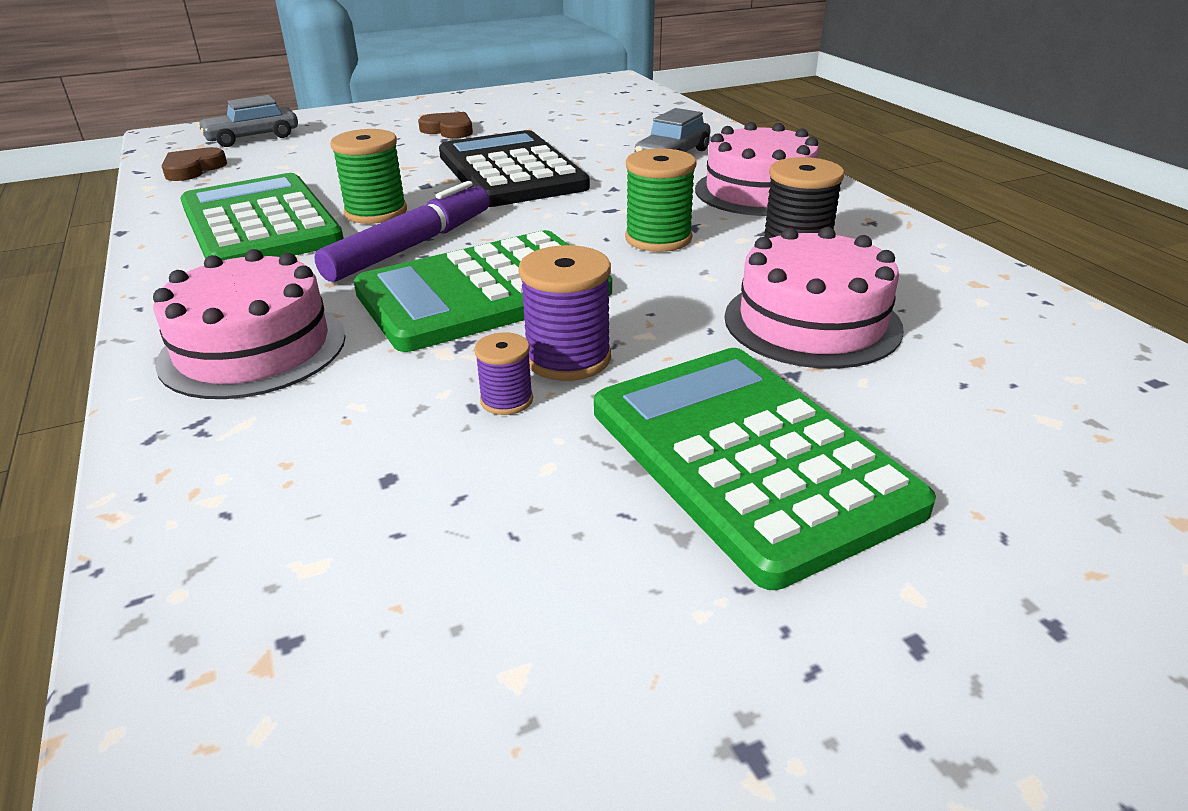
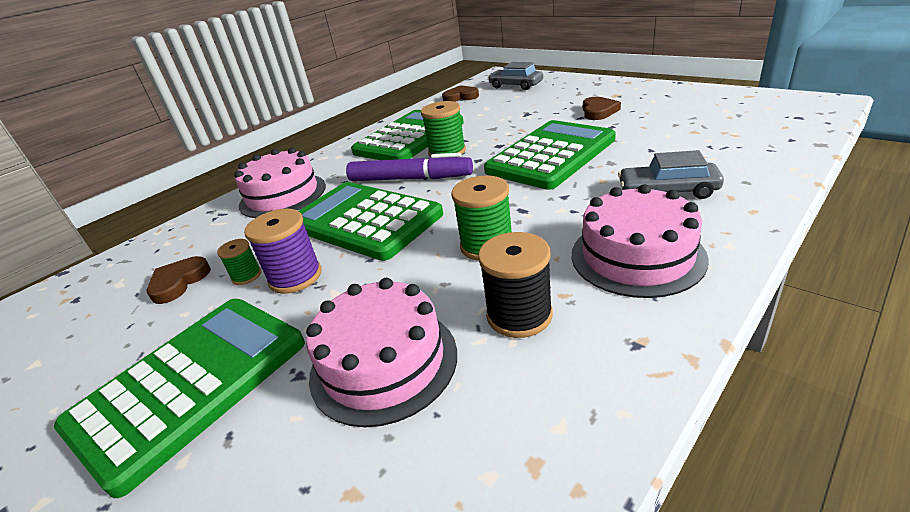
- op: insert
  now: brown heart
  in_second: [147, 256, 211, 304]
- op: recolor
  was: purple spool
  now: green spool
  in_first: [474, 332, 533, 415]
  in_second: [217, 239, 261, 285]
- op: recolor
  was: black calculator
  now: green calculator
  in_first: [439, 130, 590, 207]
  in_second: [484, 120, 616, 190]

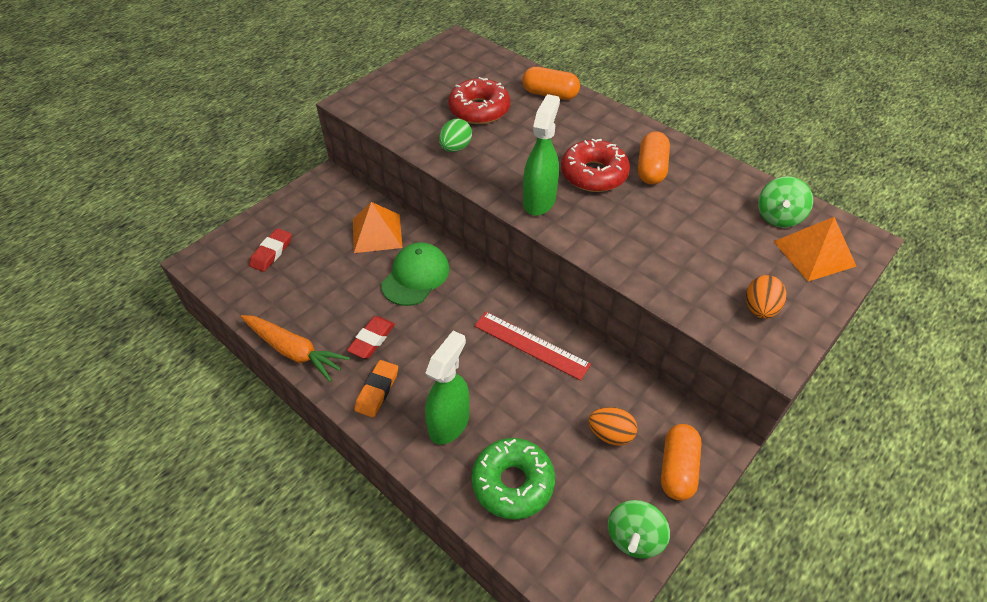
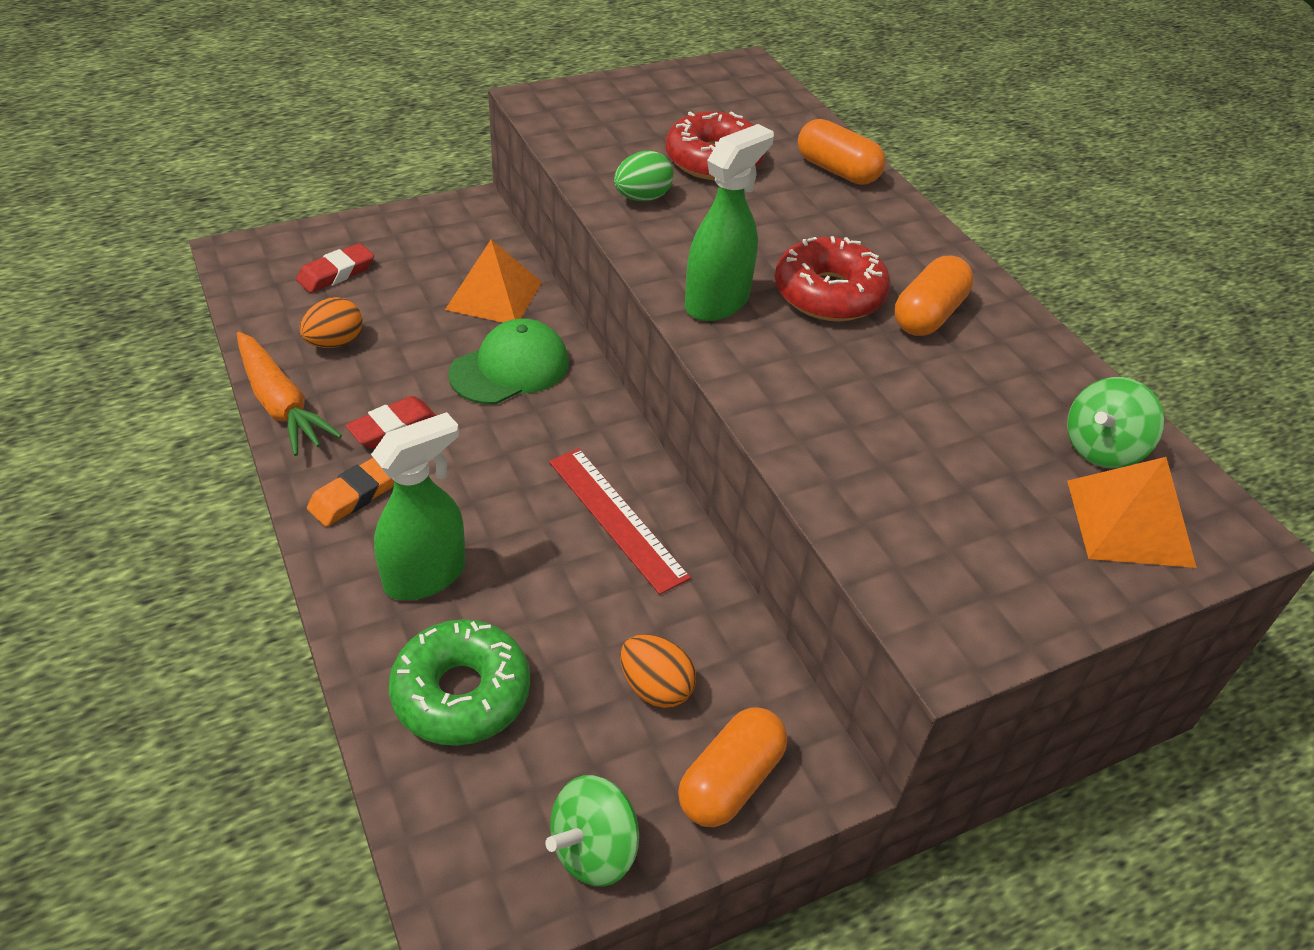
- op: move
  was: orange egg
  in_first: [746, 275, 786, 319]
  in_second: [300, 297, 363, 348]

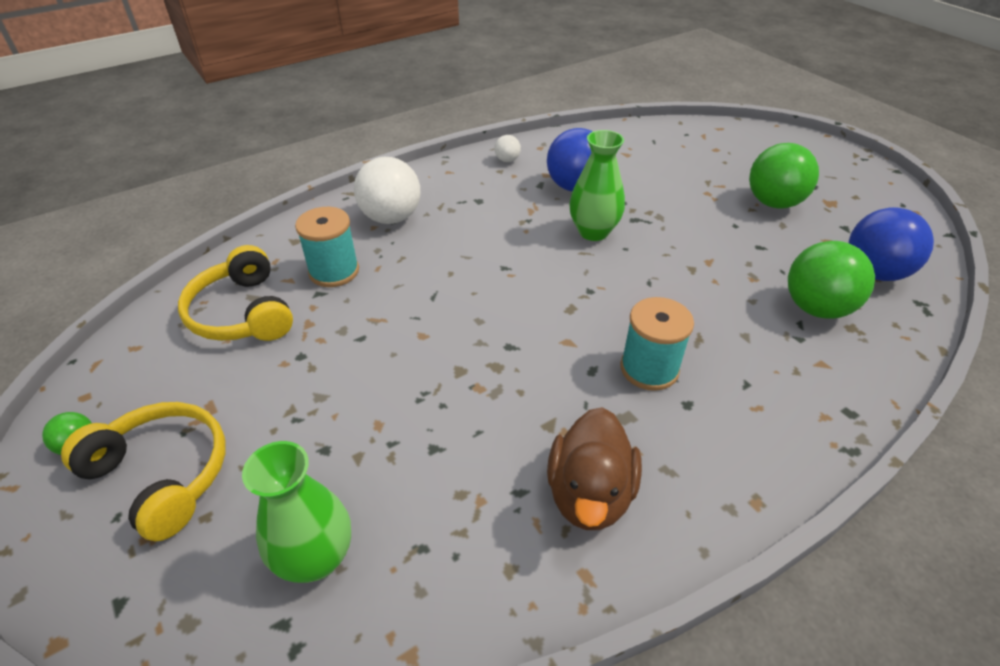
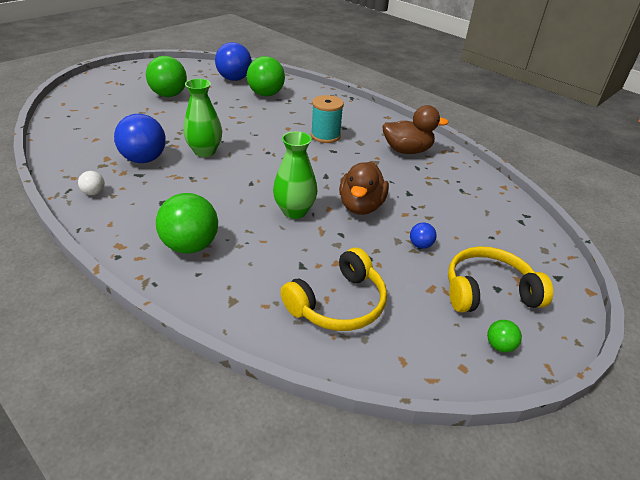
- op: recolor
  was: white ball
  now: green ball
  in_first: [354, 157, 420, 224]
  in_second: [156, 193, 218, 253]
- op: move
  was: green vase
  in_first: [242, 441, 351, 583]
  in_second: [273, 131, 317, 219]
- op: insert
  now: brown duck
  in_second: [339, 162, 389, 215]
- op: insert
  now: blue ball
  in_second: [410, 222, 437, 249]
- op: rotate
  was: yellow headphones
  in_first: [61, 402, 226, 542]
  in_second: [448, 246, 553, 313]
  clockwise: 60
- op: delete
  was: turquoise spool
  in_first: [295, 207, 359, 287]

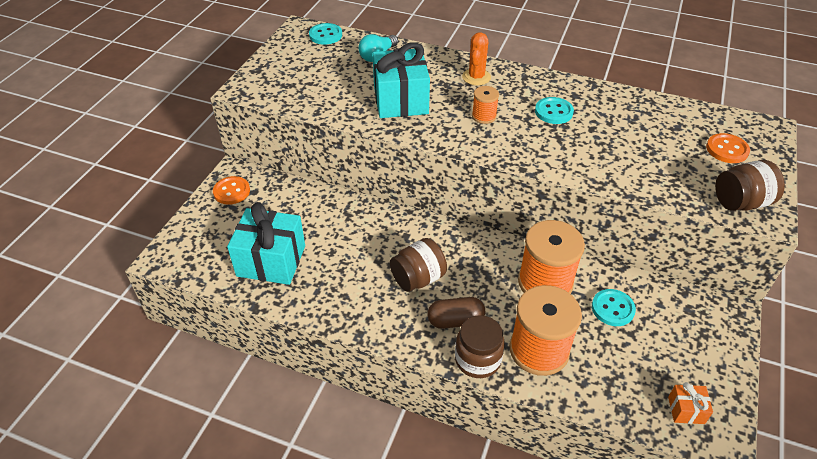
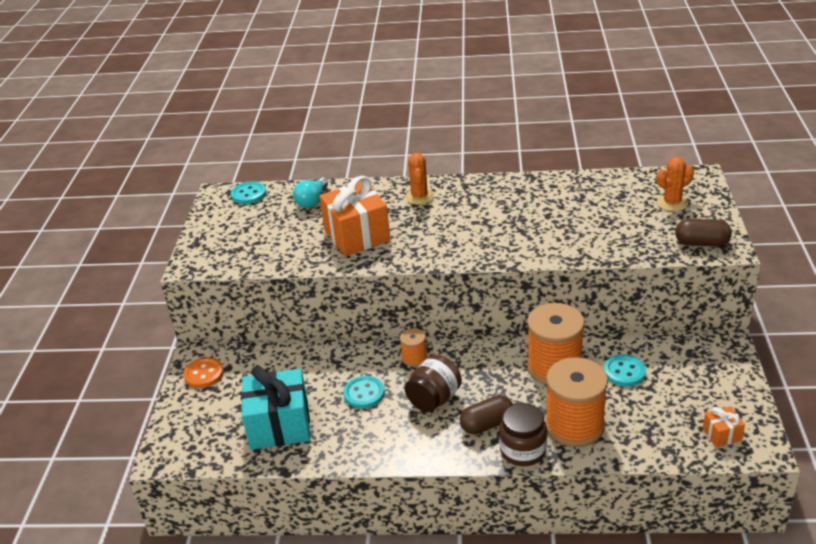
- op: recolor
  was: turquoise gift
  now: orange gift
  in_first: [373, 42, 430, 118]
  in_second: [319, 176, 391, 256]
- op: move
  was: turquoise button
  in_first: [535, 97, 574, 124]
  in_second: [343, 376, 384, 409]
- op: move
  was: orange spool
  in_first: [472, 86, 499, 124]
  in_second: [400, 328, 427, 367]
- op: replace
  was: orange button
  now: orange cactus
  in_first: [706, 133, 750, 163]
  in_second: [657, 157, 694, 211]
- op: replace
  was: brown jar
  now: brown capsule
  in_first: [715, 160, 785, 211]
  in_second: [675, 219, 732, 246]

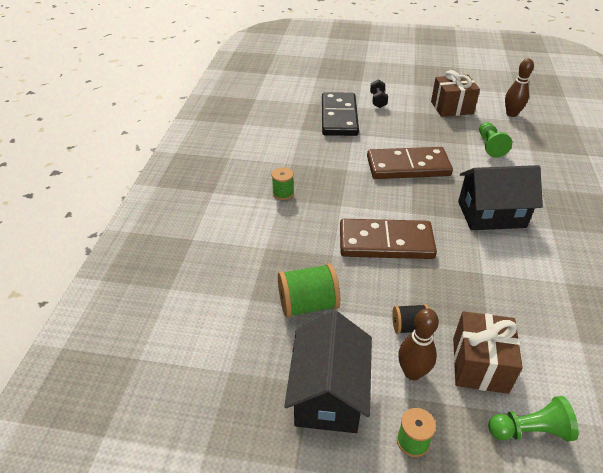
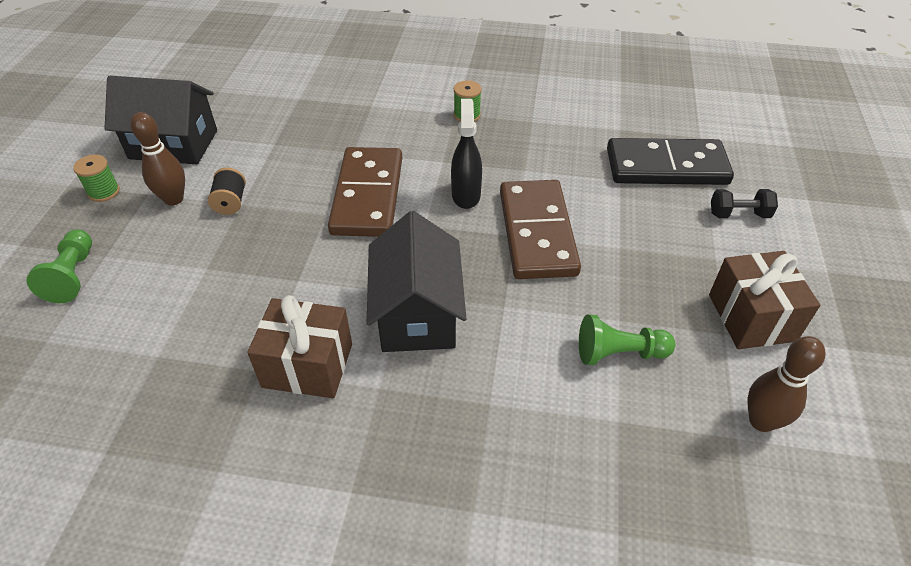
- op: move
  was: brown gift
  in_first: [453, 311, 523, 394]
  in_second: [247, 295, 352, 398]
- op: insert
  now: black spray bottle
  in_second: [451, 99, 482, 209]
- op: delete
  was: green spool
  in_first: [278, 263, 340, 318]

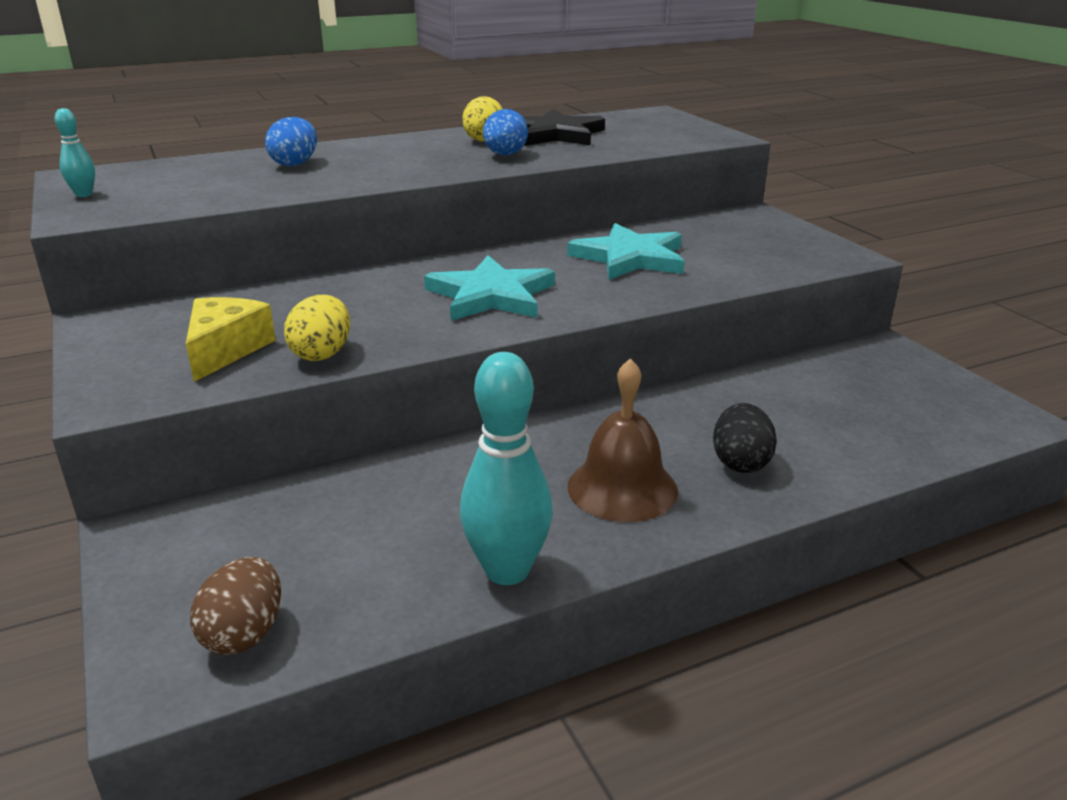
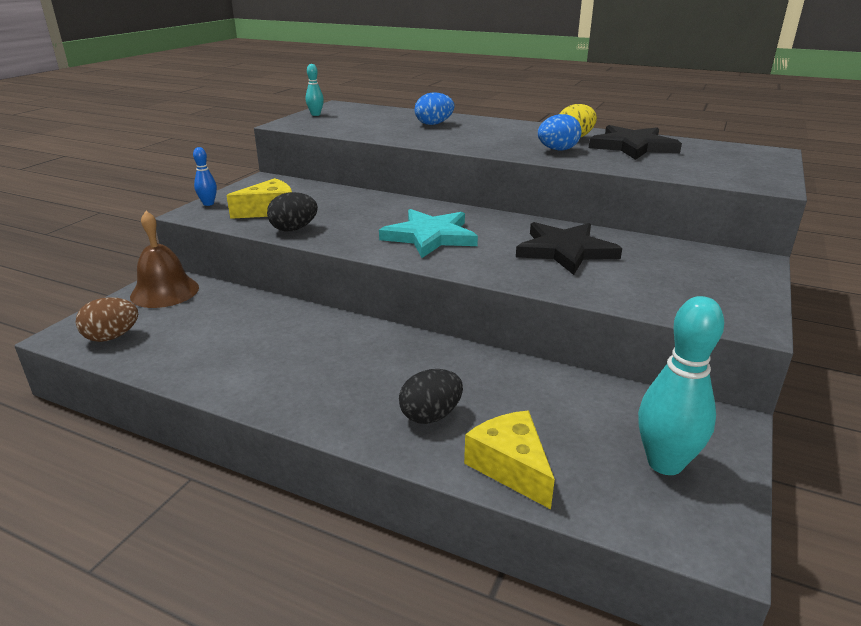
- op: move
  was: brown bell
  in_first: [568, 358, 678, 522]
  in_second: [130, 211, 199, 308]
- op: insert
  now: blue bowling pin
  in_second: [193, 147, 217, 206]
- op: recolor
  was: yellow egg
  now: black egg
  in_first: [284, 295, 350, 361]
  in_second: [267, 192, 318, 232]
- op: insert
  now: yellow cheese
  in_second: [464, 411, 555, 509]
- op: recolor
  was: turquoise star
  now: black star
  in_first: [567, 223, 684, 280]
  in_second: [516, 222, 622, 275]
- op: move
  was: turquoise bowling pin
  in_first: [460, 352, 553, 585]
  in_second: [638, 296, 724, 475]

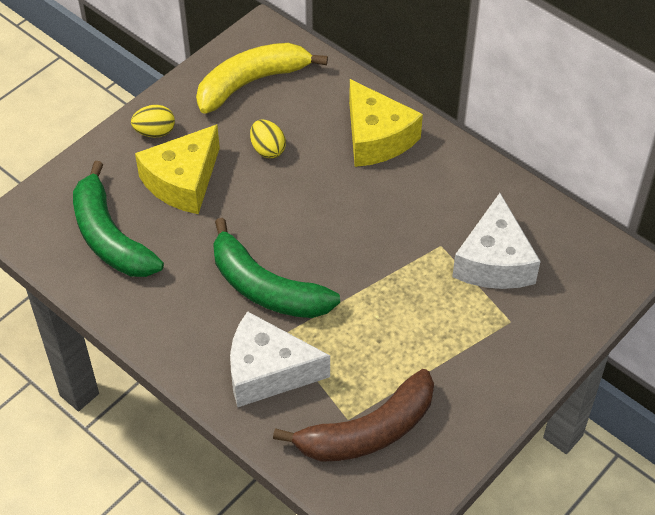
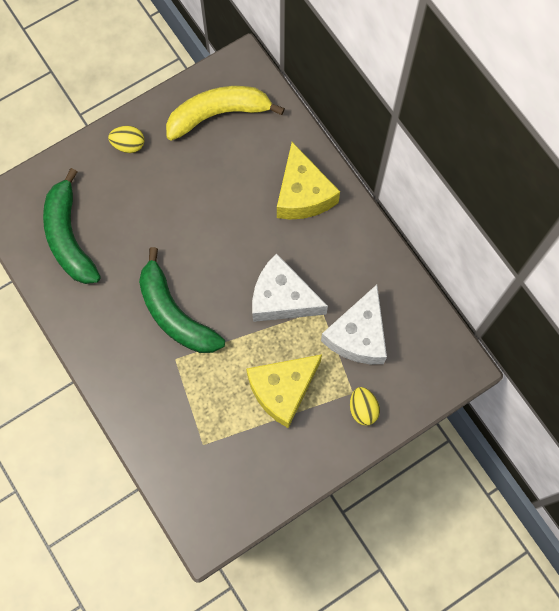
- op: move
  was: yellow cheese
  in_first: [135, 124, 220, 214]
  in_second: [246, 354, 322, 428]
- op: move
  was: white cheese
  in_first: [230, 311, 330, 407]
  in_second: [252, 253, 328, 322]
- op: move
  was: yellow egg
  in_first: [250, 120, 286, 158]
  in_second: [350, 387, 380, 426]
- op: delete
  was: brown banana
  in_first: [273, 369, 434, 462]

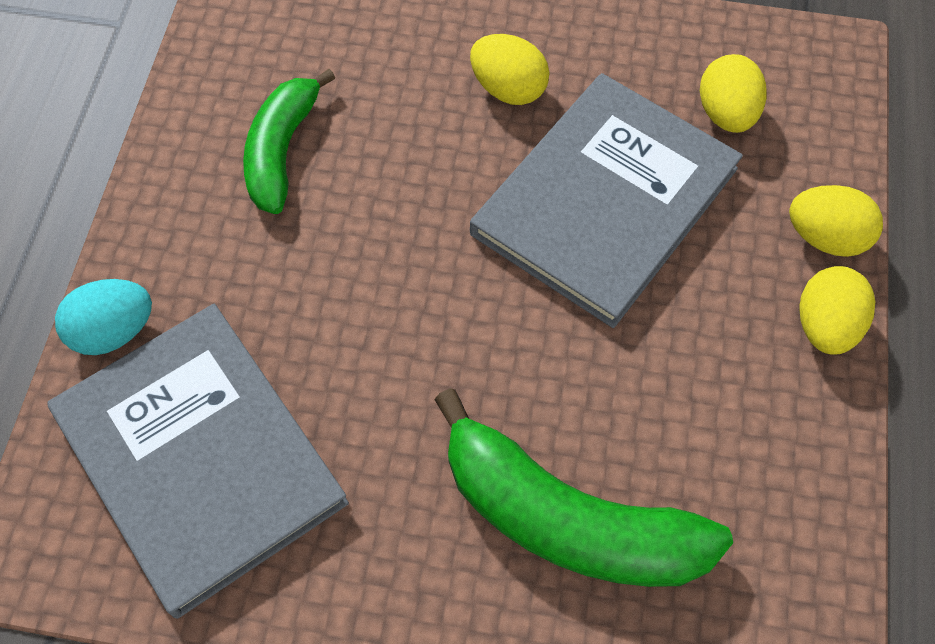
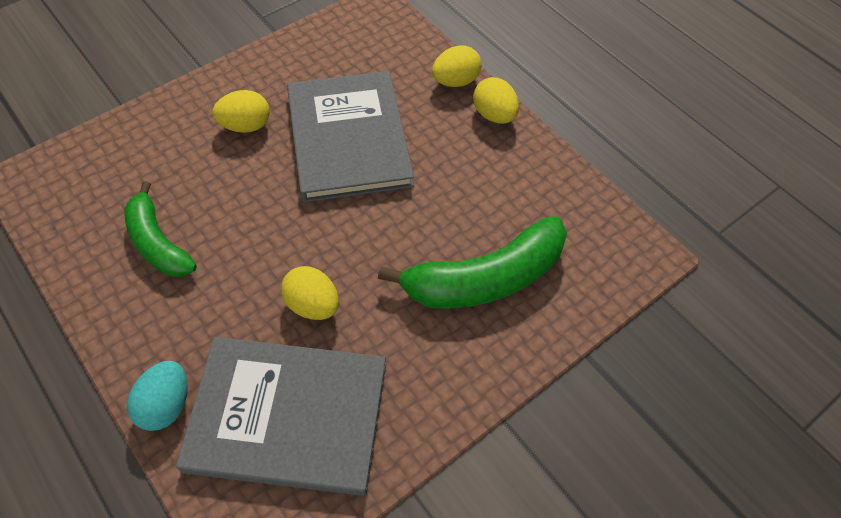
- op: move
  was: yellow egg
  in_first: [700, 54, 767, 133]
  in_second: [281, 266, 339, 320]

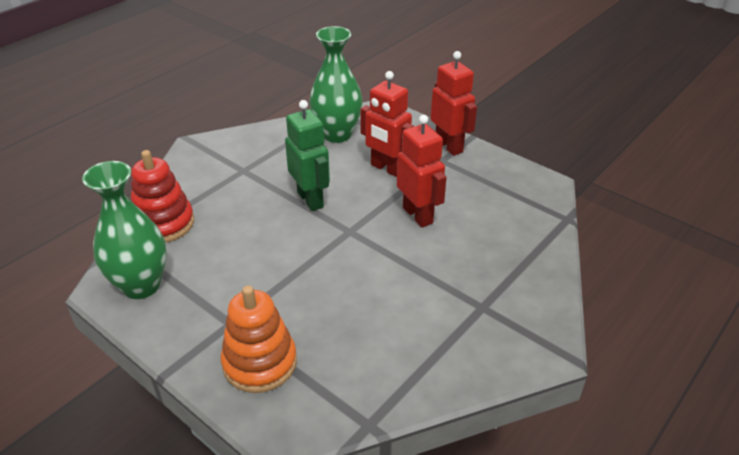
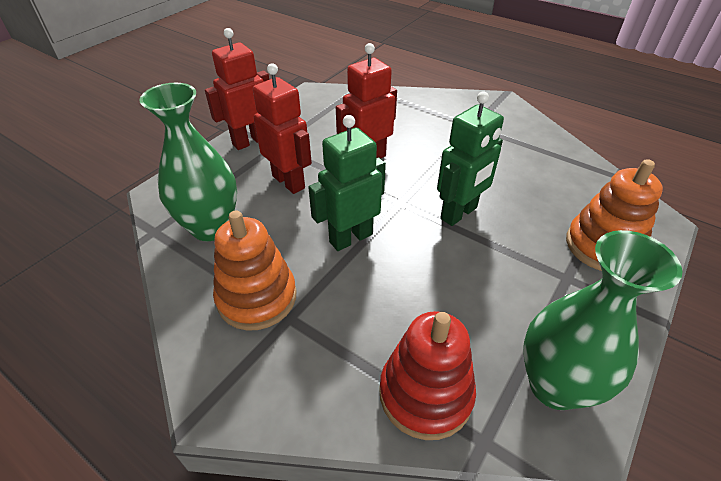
- op: insert
  now: orange stacking toy
  in_second: [213, 210, 297, 331]
- op: rotate
  was: red robot
  in_first: [360, 71, 414, 177]
  in_second: [253, 63, 312, 194]
  clockwise: -75
- op: insert
  now: green robot
  in_second: [437, 91, 504, 226]

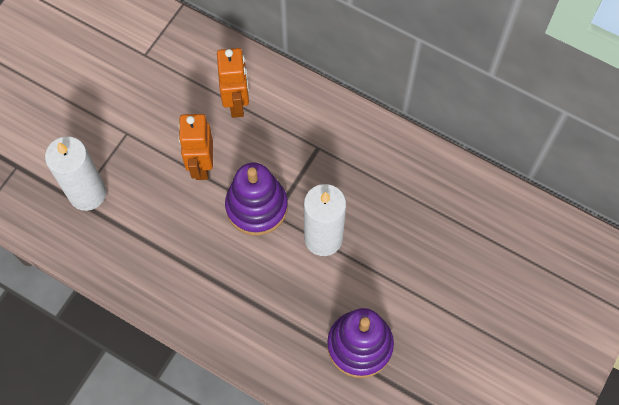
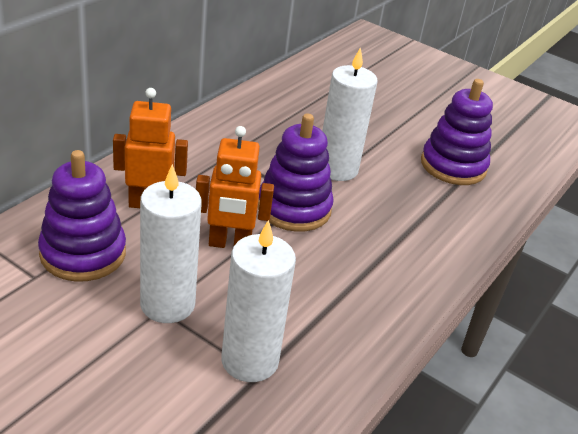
- op: insert
  now: purple stacking toy
  in_second: [38, 150, 126, 281]
- op: insert
  now: white candle
  in_second: [140, 164, 202, 323]

